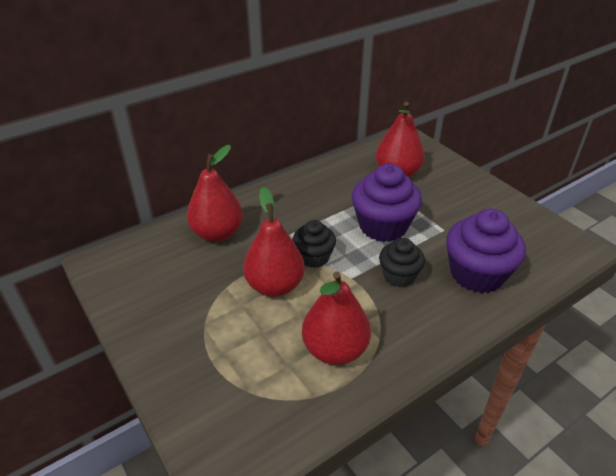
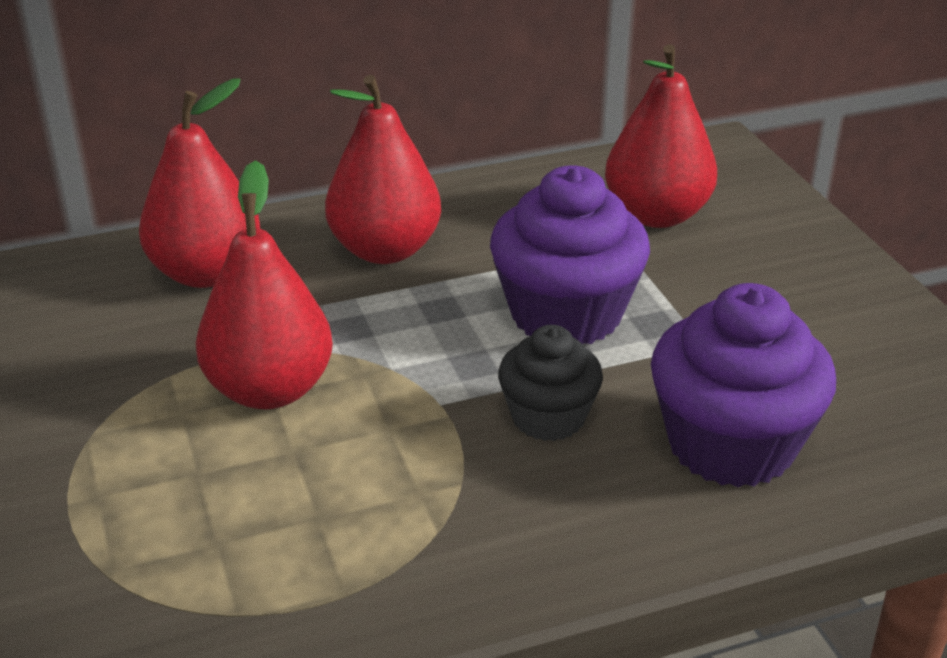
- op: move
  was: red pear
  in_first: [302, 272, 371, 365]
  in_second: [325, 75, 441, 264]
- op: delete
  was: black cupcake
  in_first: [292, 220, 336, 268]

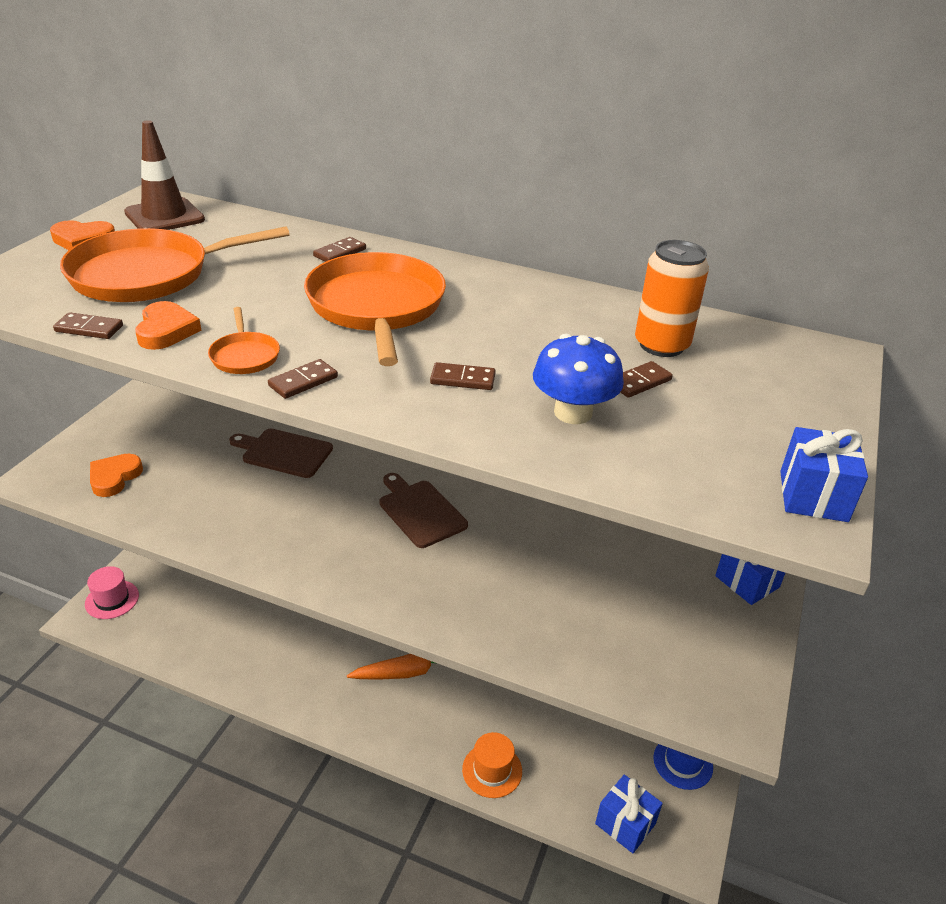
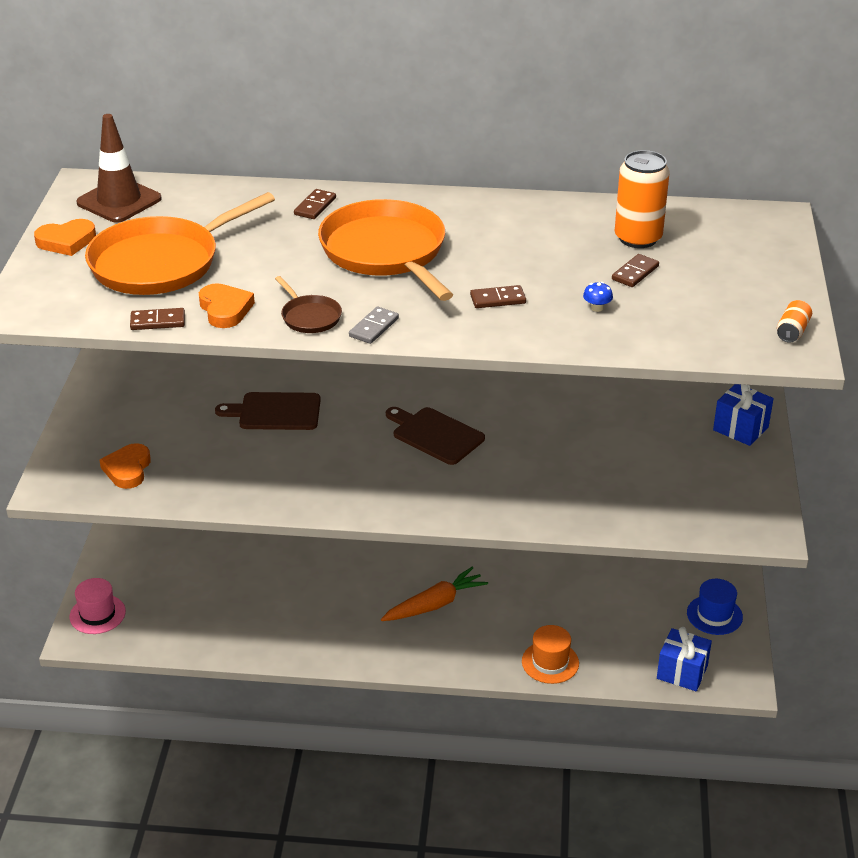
- op: recolor
  was: orange pan
  now: brown pan
  in_first: [208, 307, 280, 374]
  in_second: [275, 276, 342, 333]
- op: recolor
  was: brown domino
  now: grey domino
  in_first: [268, 359, 338, 399]
  in_second: [349, 306, 399, 344]
- op: resize
  was: blue mushroom
  in_first: [533, 334, 624, 424]
  in_second: [583, 282, 613, 312]
  ratio: 0.41
- op: replace
  was: blue gift
  now: orange can
  in_first: [780, 427, 868, 522]
  in_second: [777, 300, 812, 342]

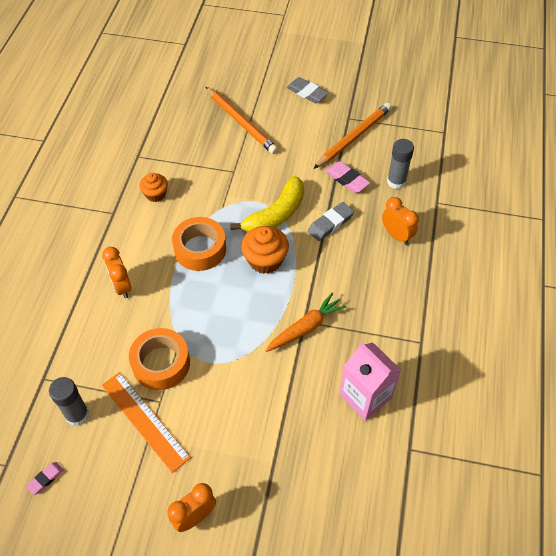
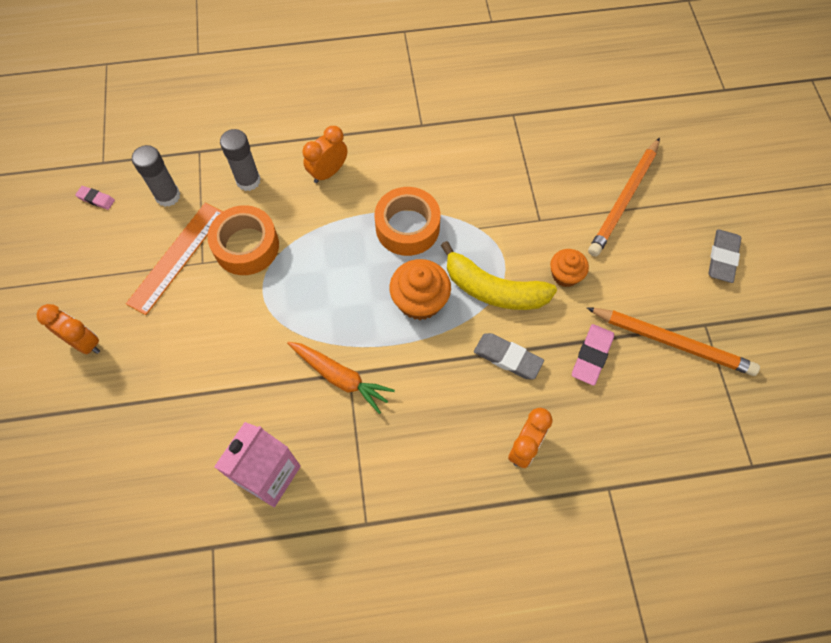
- op: move
  was: grey glue stick
  in_first: [387, 139, 414, 189]
  in_second: [220, 129, 261, 191]
- op: move
  was: orange cupcake
  in_first: [140, 173, 168, 202]
  in_second: [550, 249, 589, 287]

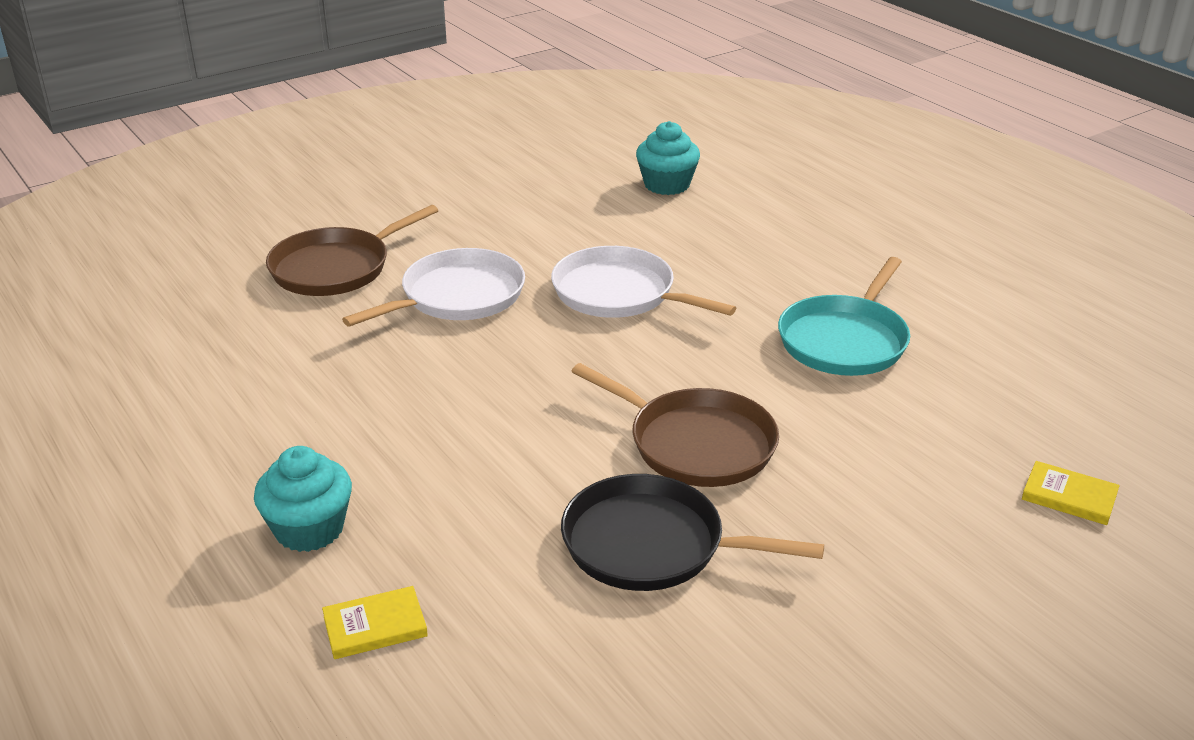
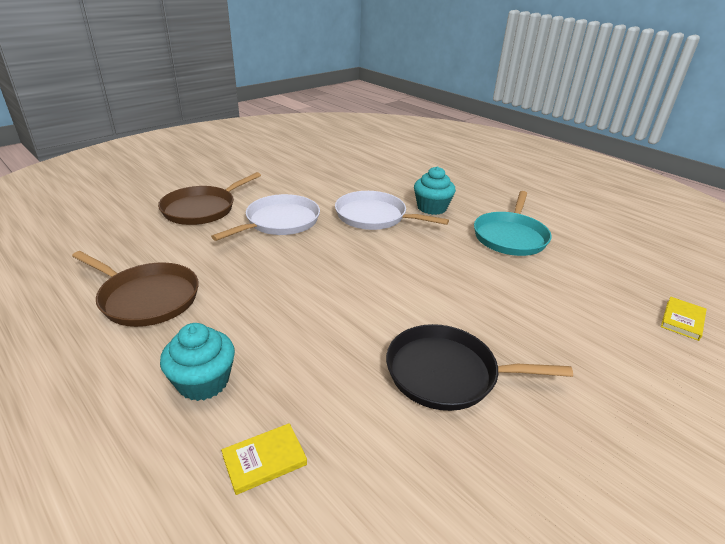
- op: move
  was: brown pan
  in_first: [571, 363, 779, 487]
  in_second: [72, 251, 199, 327]
- op: move
  was: turquoise cupcake
  in_first: [636, 121, 700, 195]
  in_second: [414, 166, 456, 215]
- op: rotate
  was: yellow book
  in_first: [1022, 461, 1120, 525]
  in_second: [661, 297, 707, 341]
  clockwise: -75

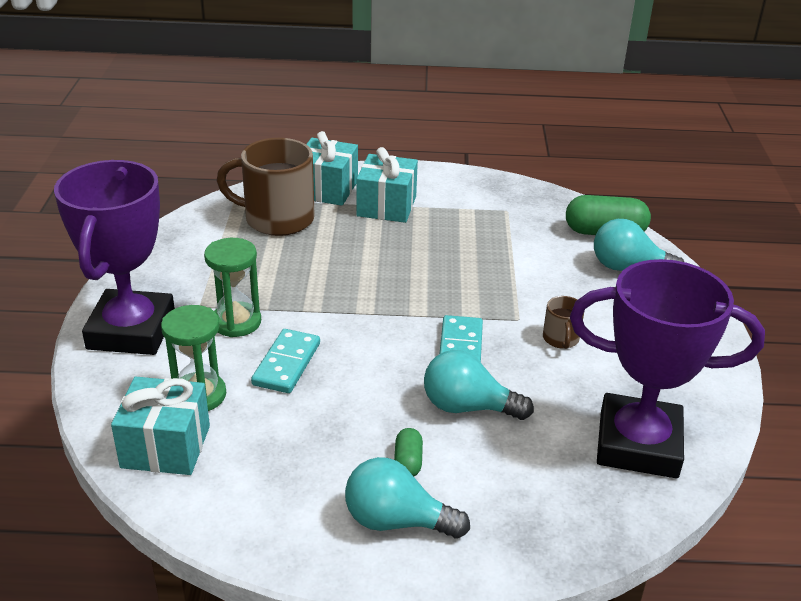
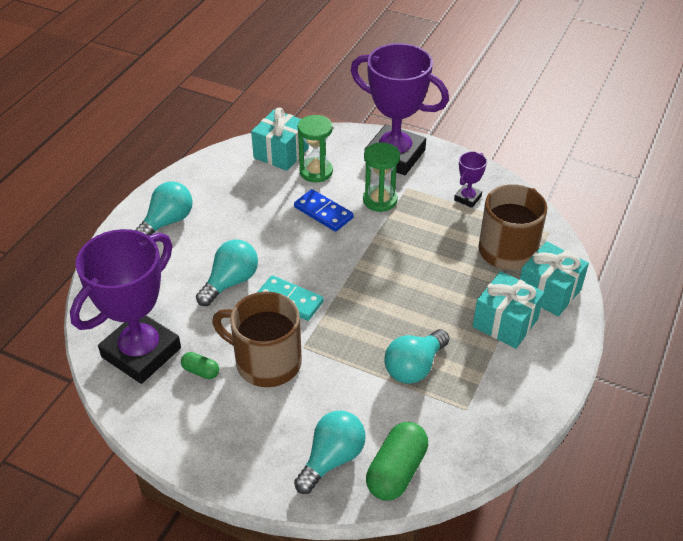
- op: move
  was: green capsule
  in_first: [394, 428, 423, 476]
  in_second: [181, 352, 219, 379]
- op: resize
  was: brown mug
  in_first: [543, 296, 584, 349]
  in_second: [212, 292, 302, 387]
  ratio: 2.17
- op: recolor
  was: turquoise domino
  now: blue domino
  in_first: [251, 329, 320, 393]
  in_second: [294, 189, 354, 232]
- op: insert
  now: turquoise light bulb
  in_second: [384, 329, 449, 384]
- op: insert
  now: purple trophy
  in_second: [454, 152, 487, 208]

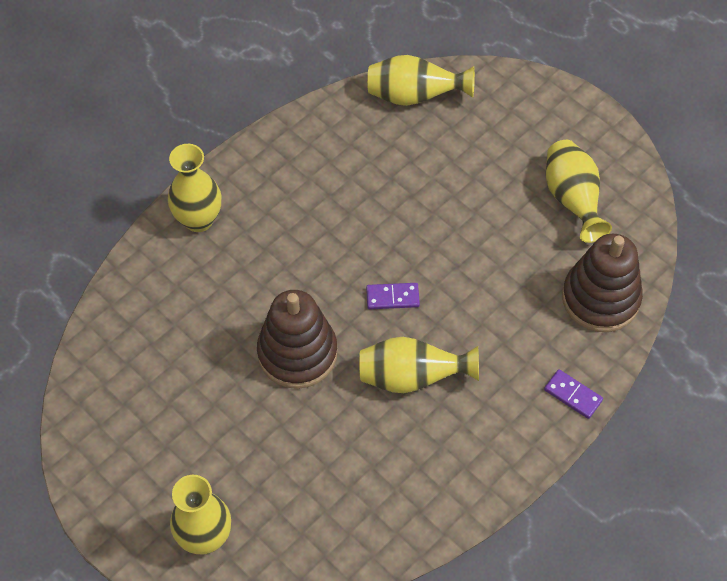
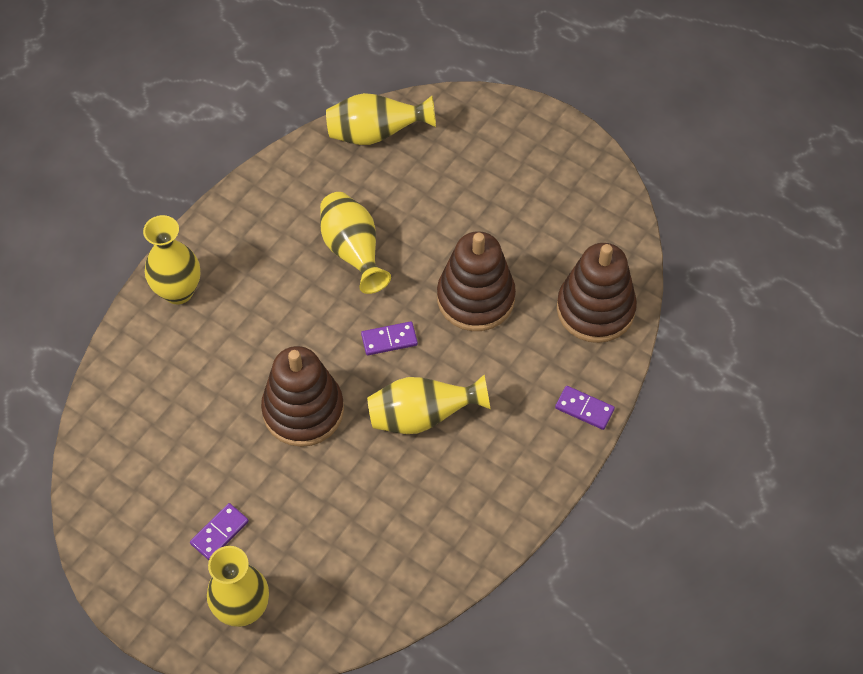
- op: insert
  now: purple domino
  in_second: [190, 503, 249, 560]
- op: move
  was: yellow vase
  in_first: [546, 140, 612, 243]
  in_second: [320, 192, 391, 294]
- op: insert
  now: brown stacking toy
  in_second: [437, 231, 516, 331]

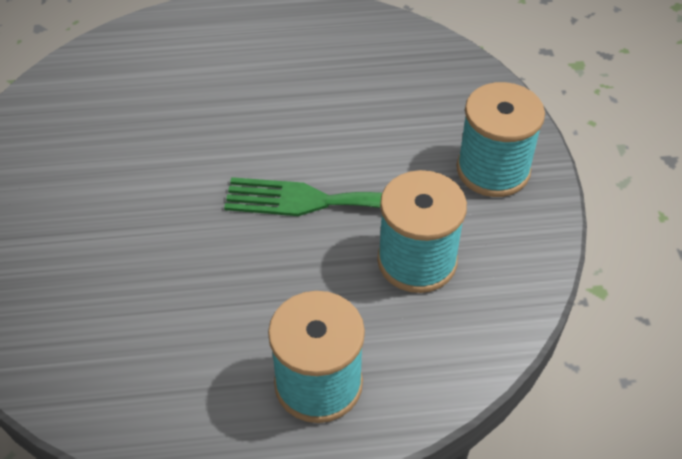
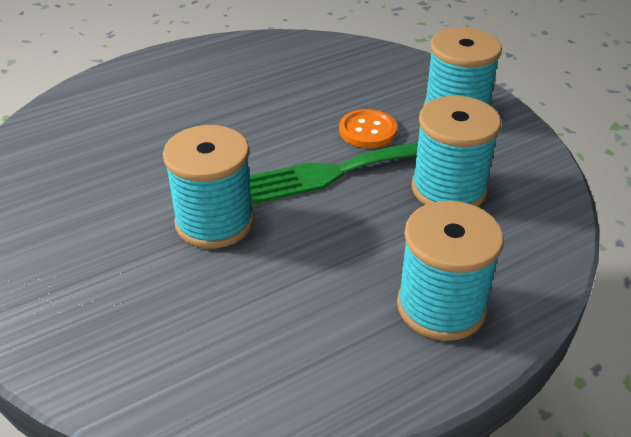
- op: insert
  now: turquoise spool
  in_second: [163, 125, 254, 249]
- op: insert
  now: orange button
  in_second: [339, 109, 397, 148]

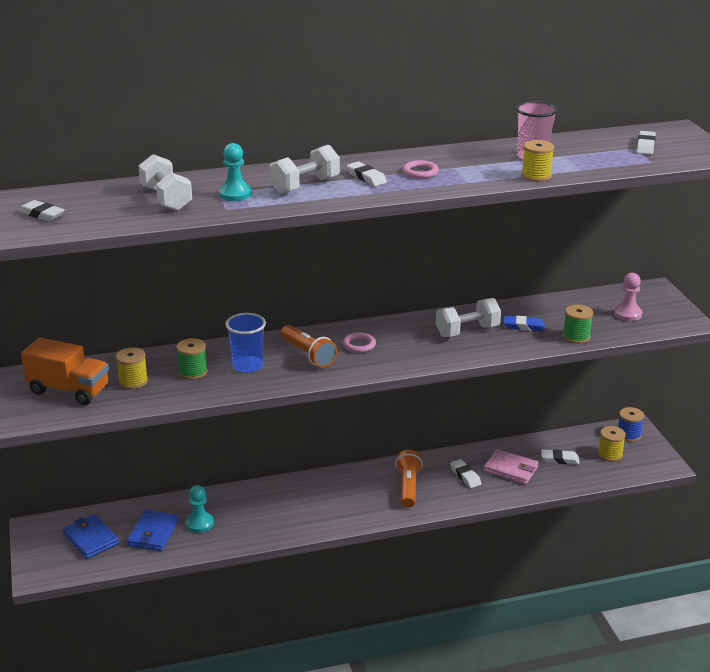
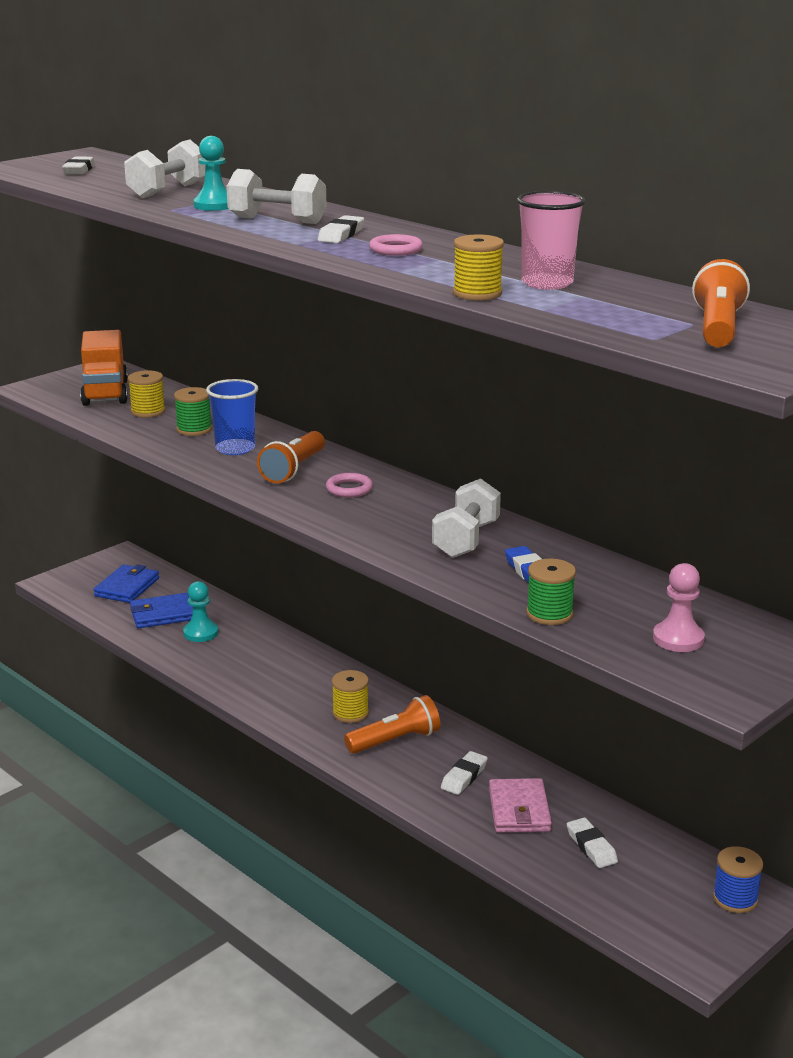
- op: move
  was: yellow spool
  in_first: [598, 426, 626, 462]
  in_second: [332, 670, 369, 723]
- op: rotate
  was: white dumbbell
  in_first: [436, 298, 501, 337]
  in_second: [432, 478, 501, 558]
  clockwise: 75
- op: replace
  was: white eraser
  now: orange flashlight
  in_first: [637, 131, 656, 154]
  in_second: [692, 259, 750, 347]

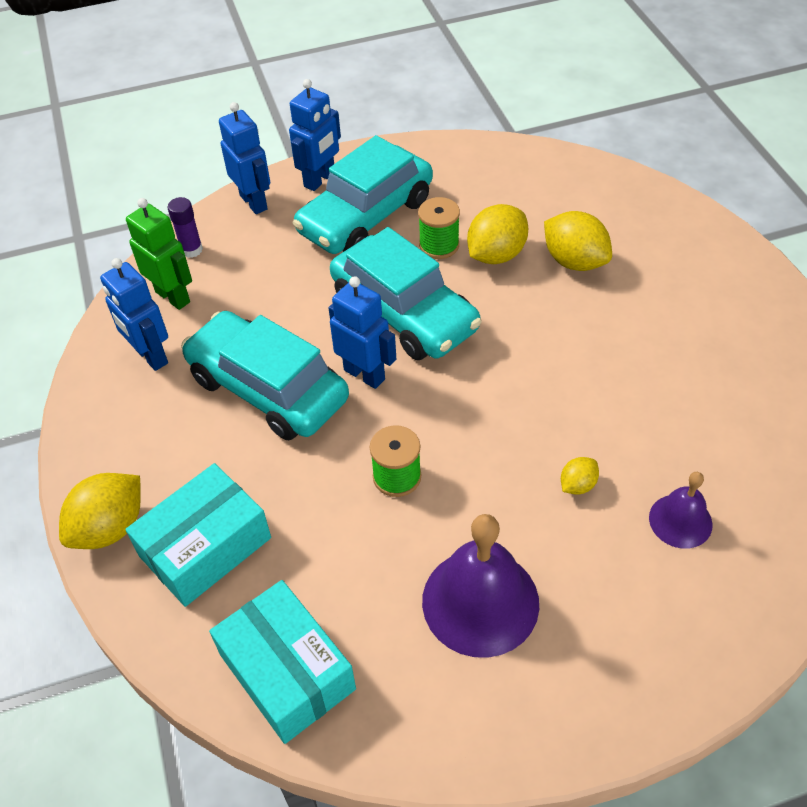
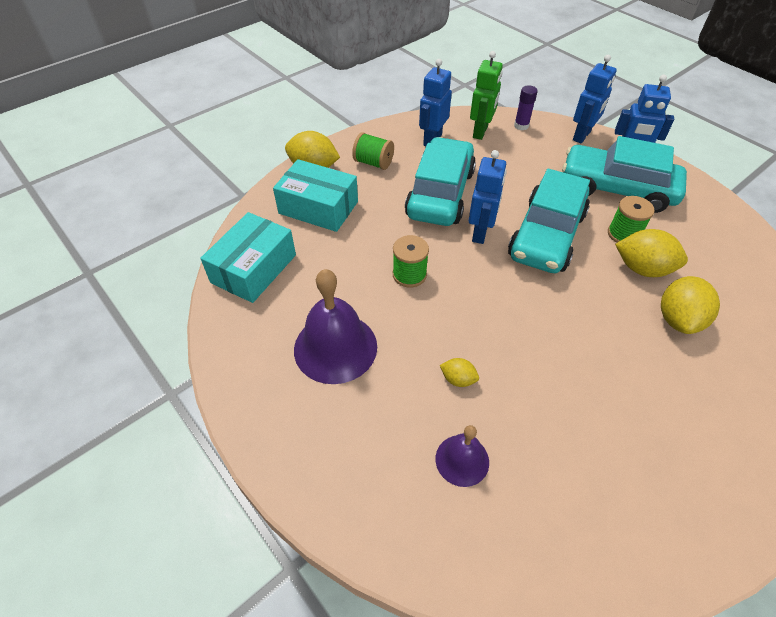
- op: insert
  now: green spool
  in_second: [352, 132, 394, 170]

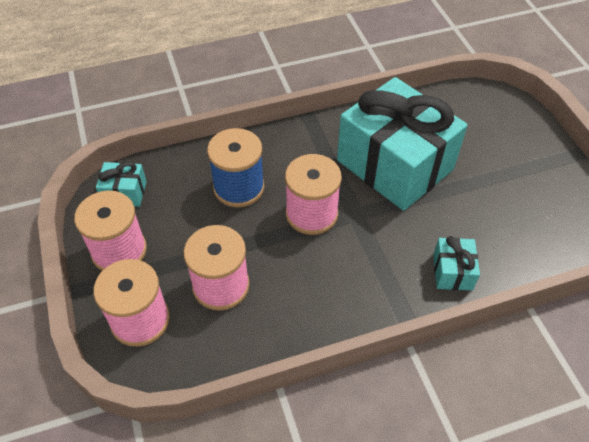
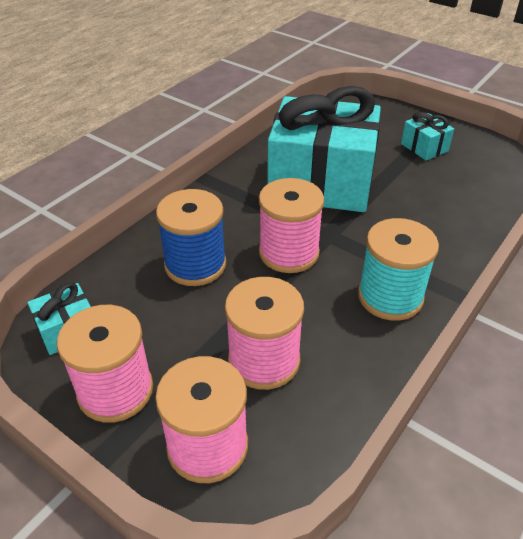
- op: insert
  now: turquoise spool
  in_second: [358, 218, 439, 321]
- op: move
  was: turquoise gift
  in_first: [433, 236, 480, 290]
  in_second: [401, 112, 454, 160]

